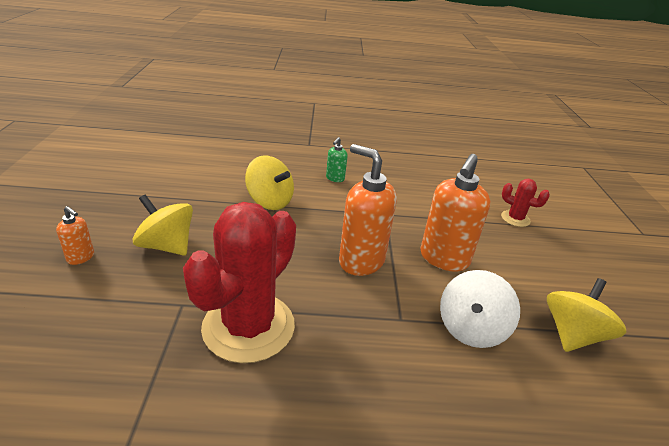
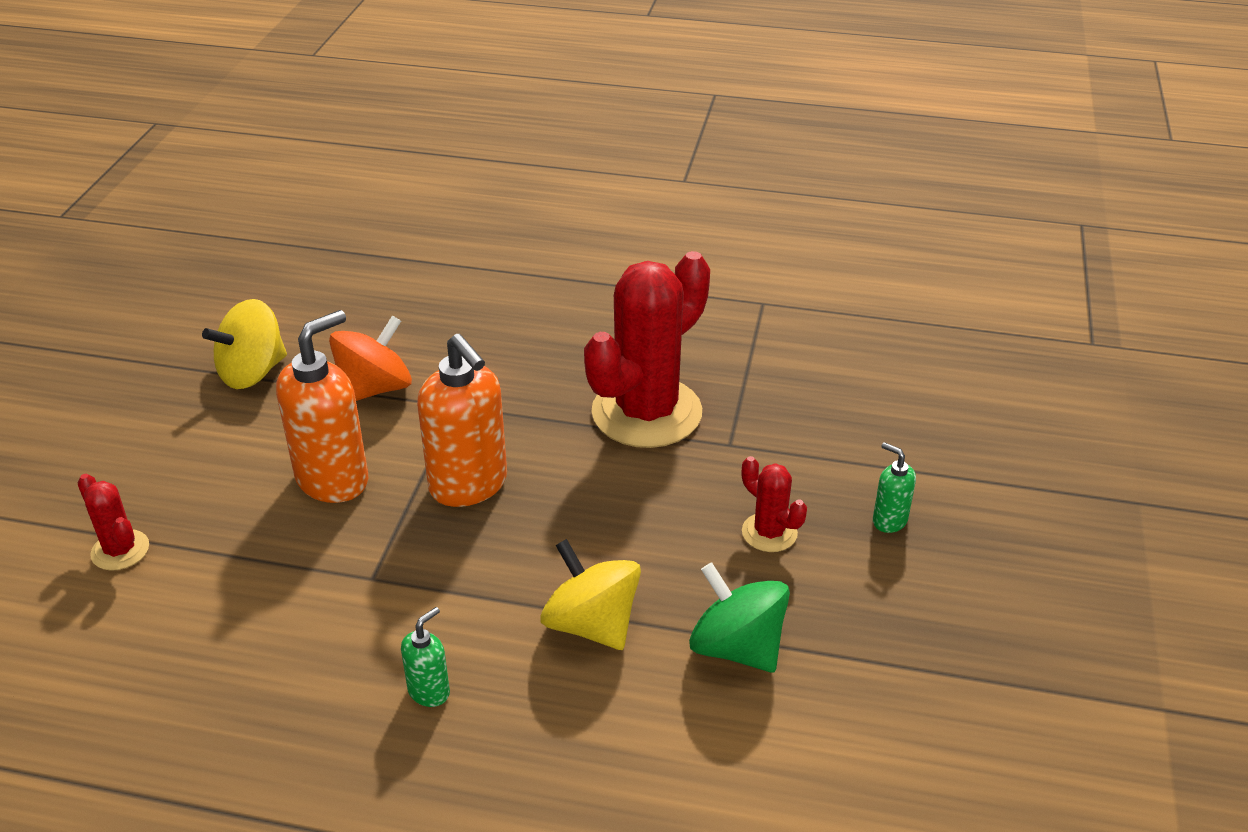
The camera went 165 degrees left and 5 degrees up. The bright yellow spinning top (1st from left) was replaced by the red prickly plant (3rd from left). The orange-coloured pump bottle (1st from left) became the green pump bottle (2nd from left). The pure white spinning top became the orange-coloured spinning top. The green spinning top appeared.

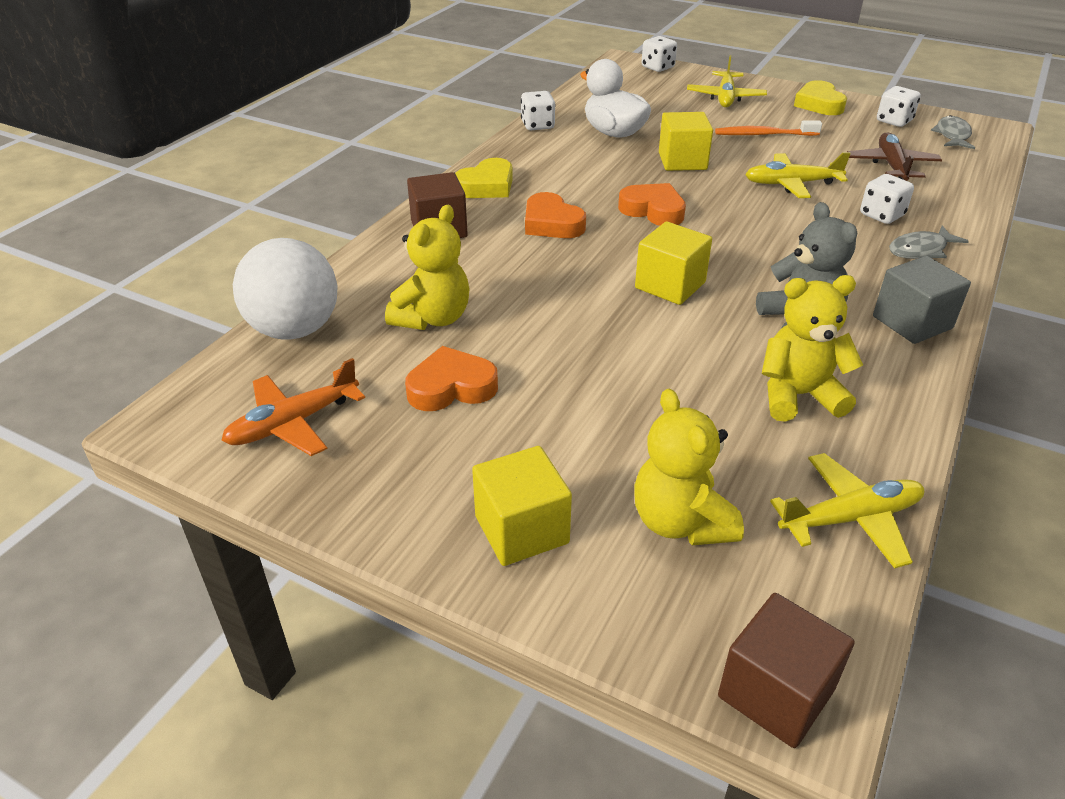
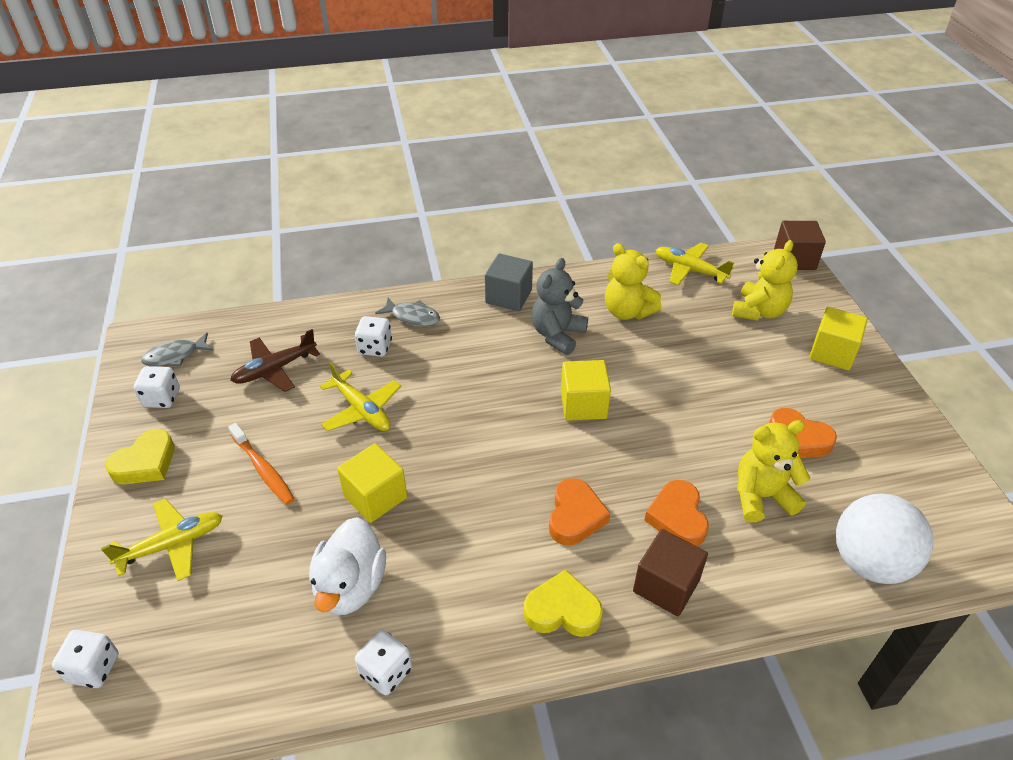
The camera went 130 degrees left and 5 degrees up. The orange-coloured heart (3rd from left in the first image) moved. The orange-coloured aeroplane disappeared.

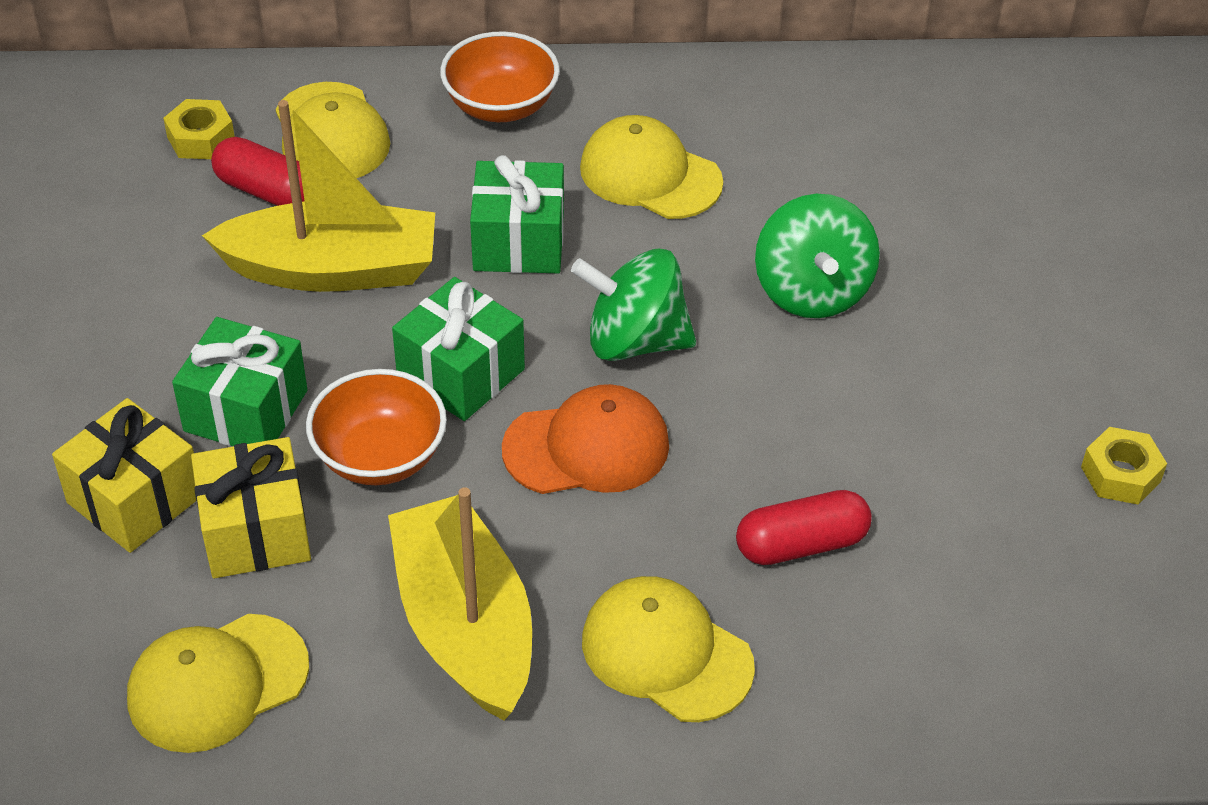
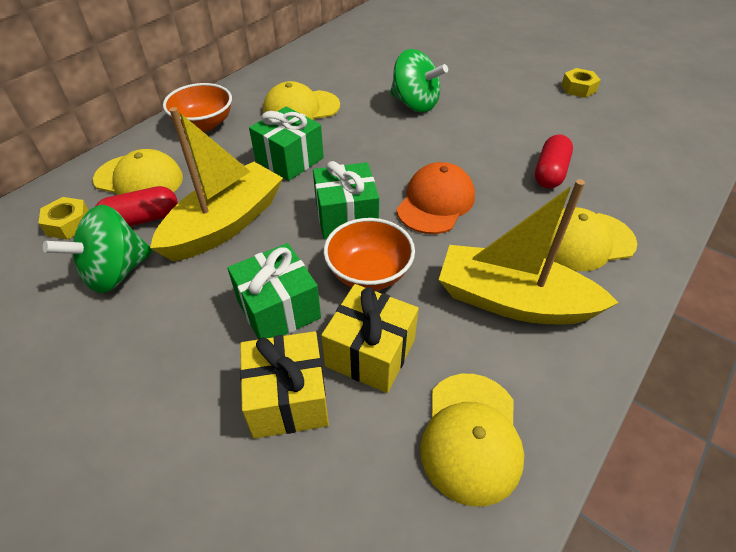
The camera went 50 degrees left and 0 degrees up. The green spinning top (1st from left) moved.

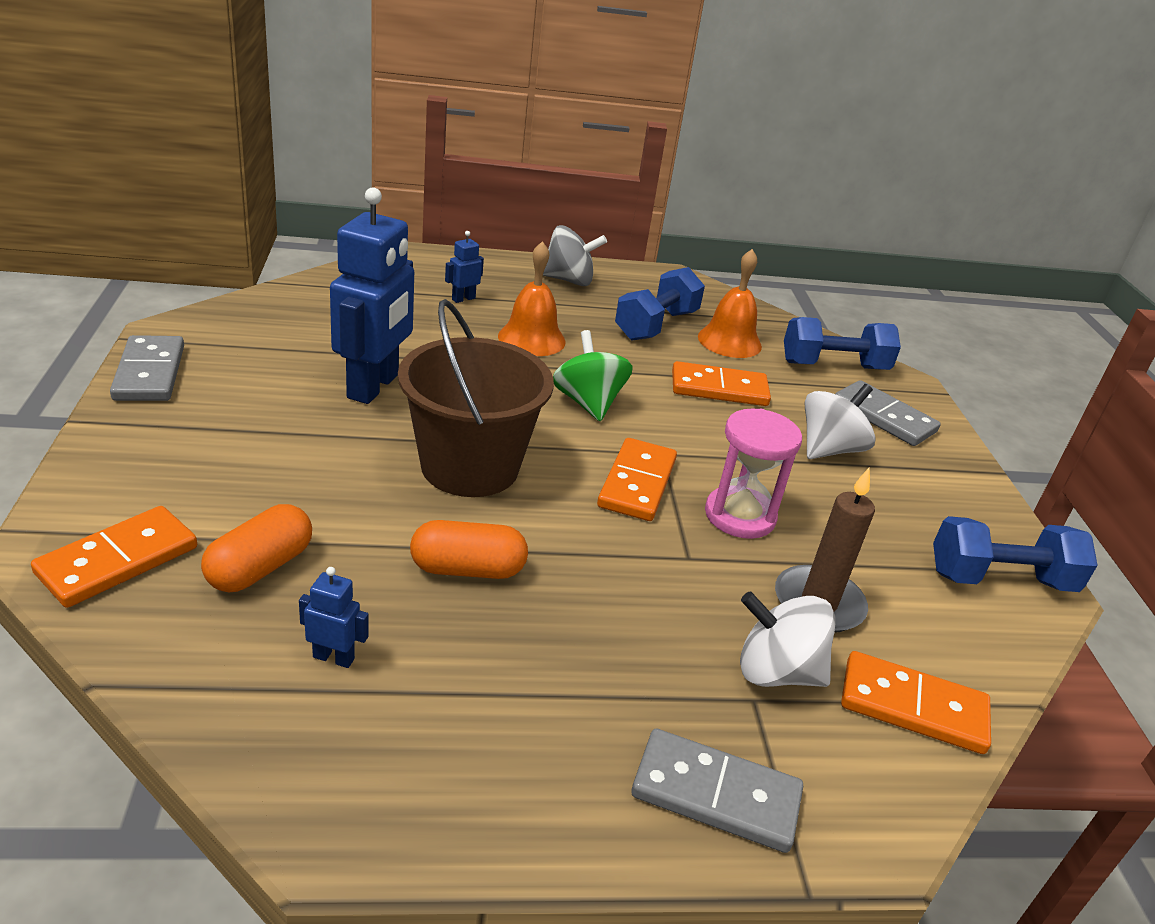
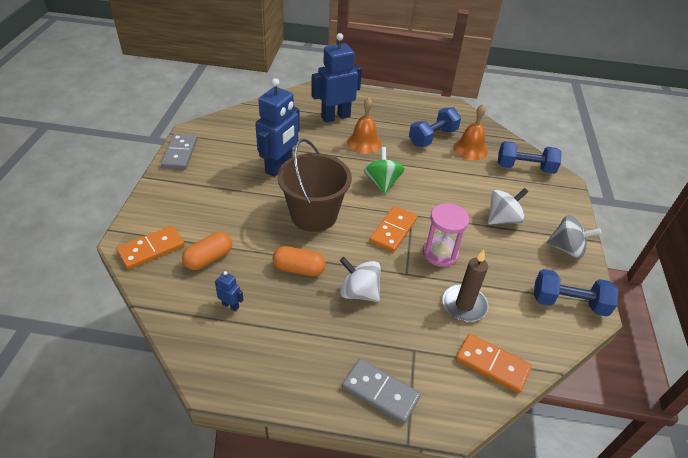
The camera went 15 degrees right and 10 degrees up. The ash-grey spinning top moved. The royal blue robot (3rd from left) changed to 2.39 times the size. The orange-coloured domino piece (3rd from left) disappeared. The ash-grey domino piece (3rd from left) disappeared. The pure white spinning top (1st from left) moved.

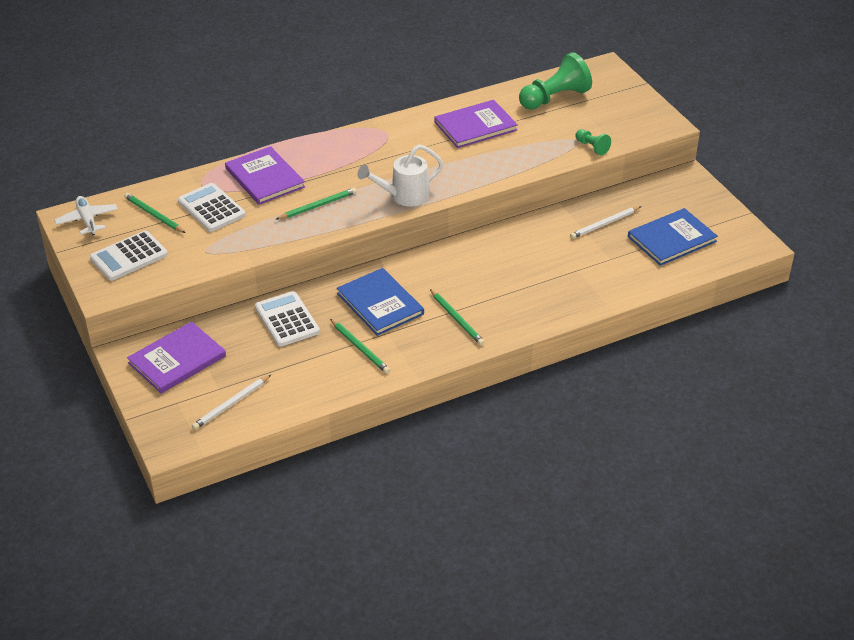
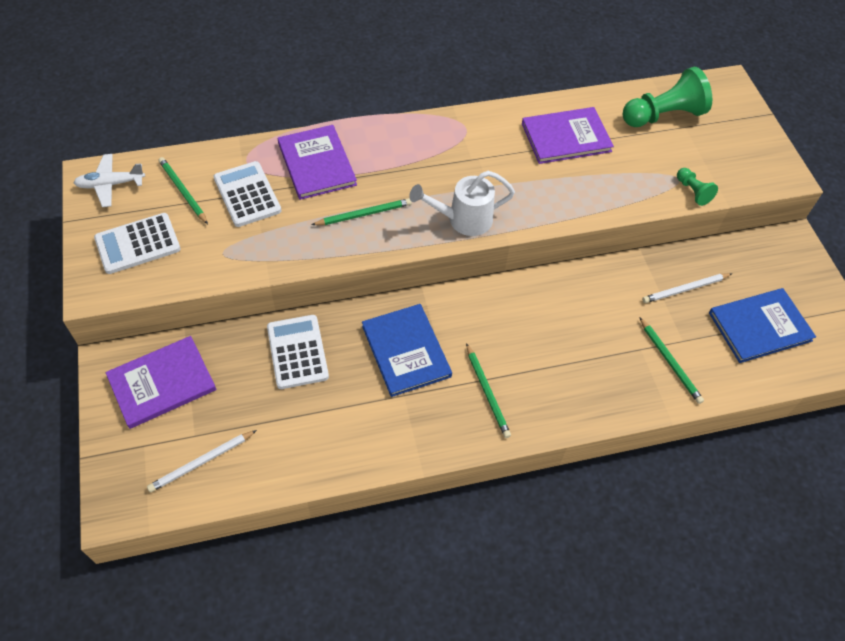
The camera went 10 degrees right and 15 degrees up. The pure white aeroplane turned 90 degrees counterclockwise. The green wooden pencil (3rd from left in the first image) moved.

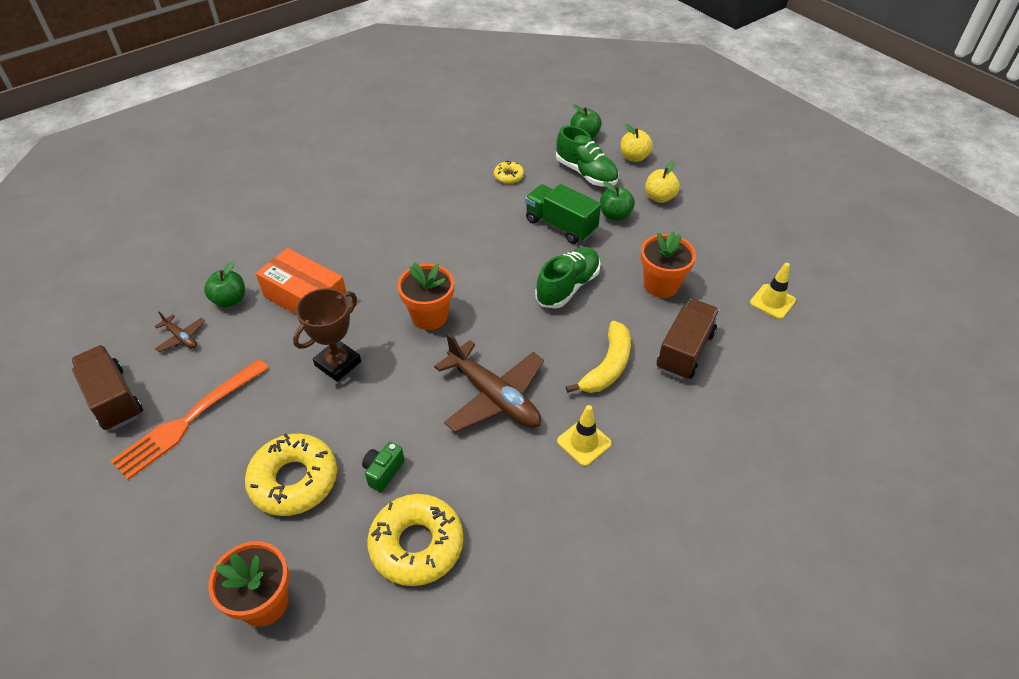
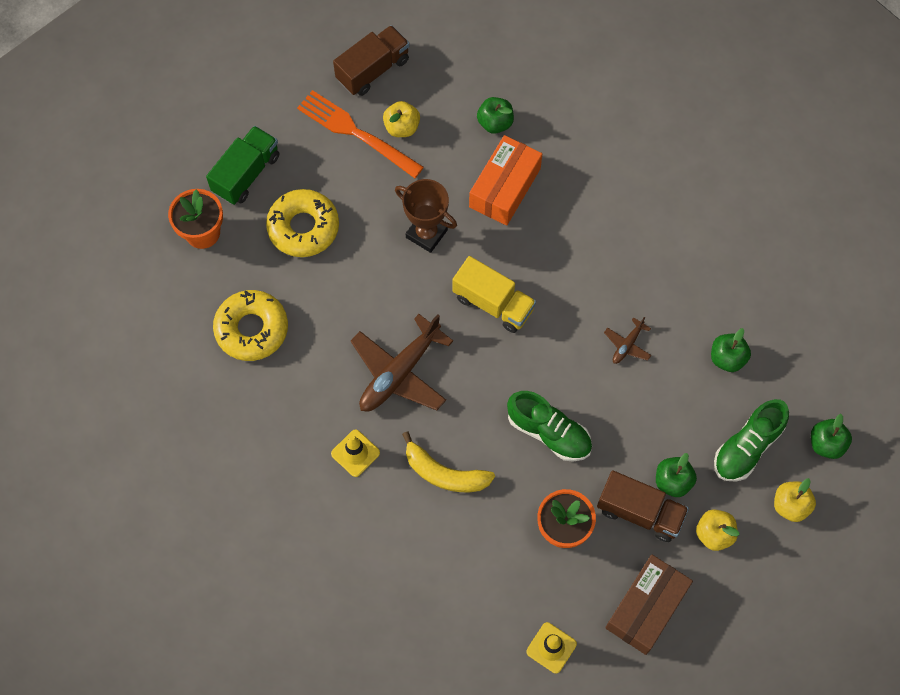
The camera went 85 degrees right and 20 degrees up. The bright yellow donut (3rd from left) was replaced by the green apple fruit (3rd from left). The green truck moved. The orange-coloured flower pot (2nd from left) was replaced by the bright yellow truck. The brown truck (2nd from left) moved. The brown aeroplane (1st from left in the first image) moved. The green camera disappeared. The bright yellow apple fruit (1st from left) appeared. The brown box appeared.

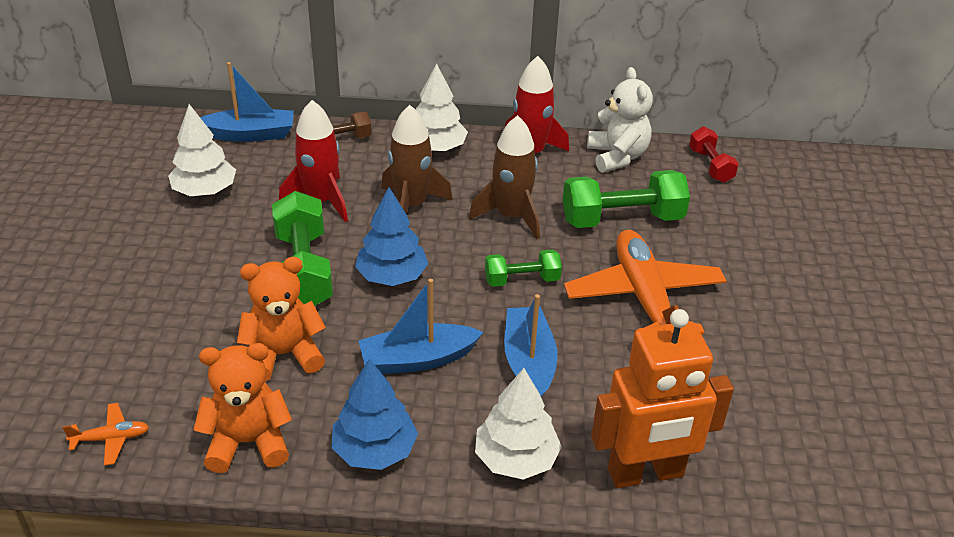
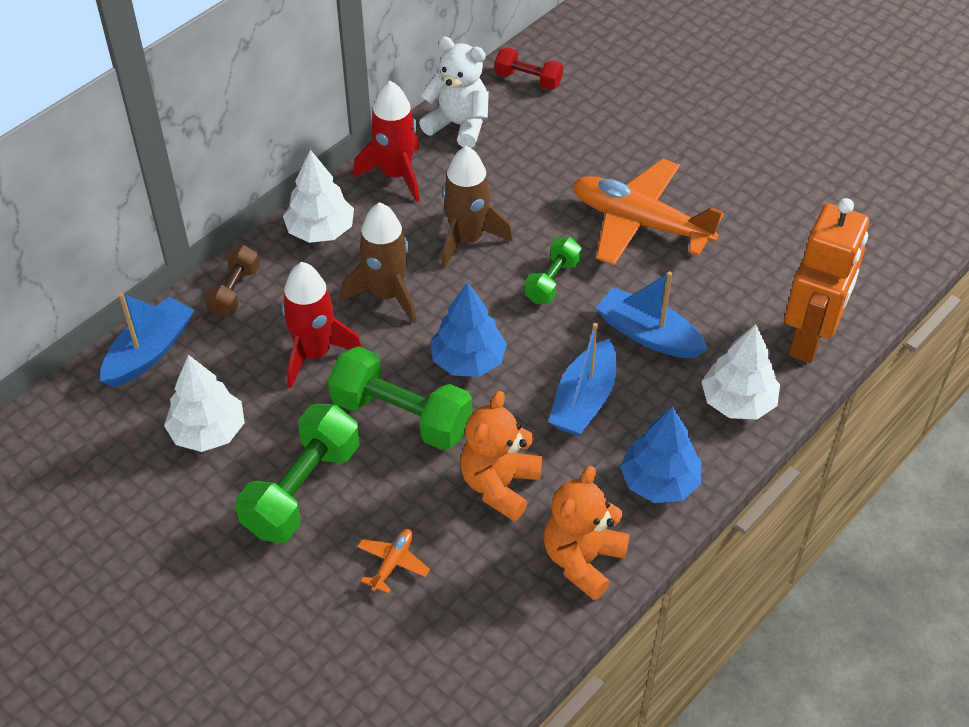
The camera went 50 degrees left and 10 degrees up. The green free weight (3rd from left in the first image) moved. The orange-coloured aeroplane (1st from left) moved.

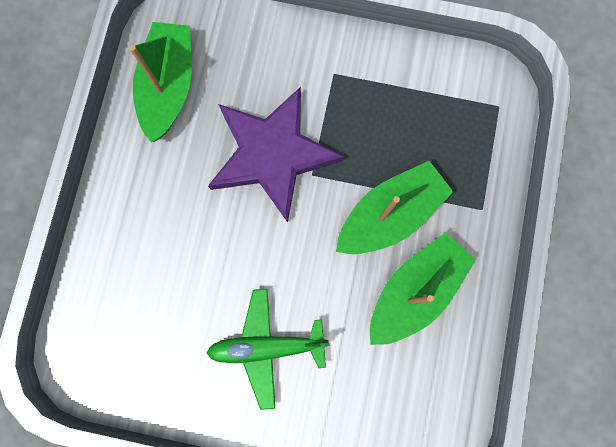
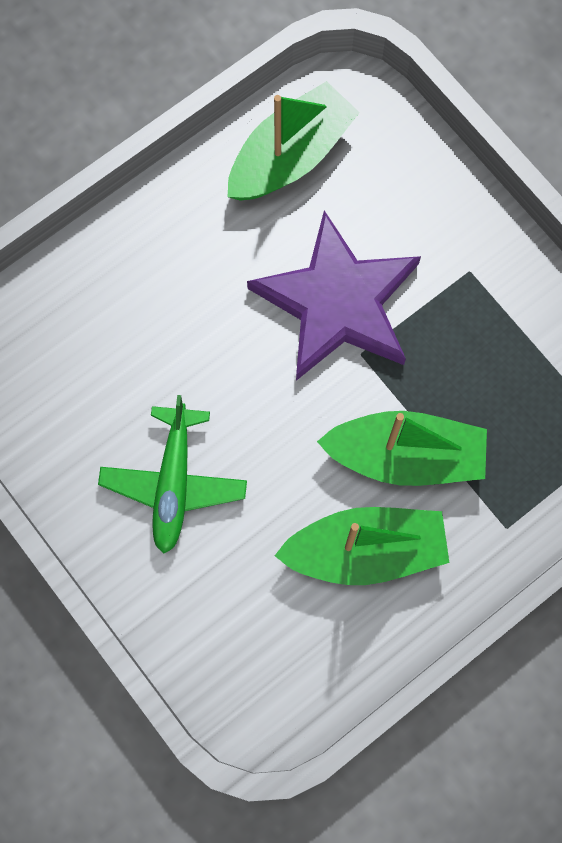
The camera went 40 degrees right and 5 degrees down. The green aeroplane turned 120 degrees counterclockwise.

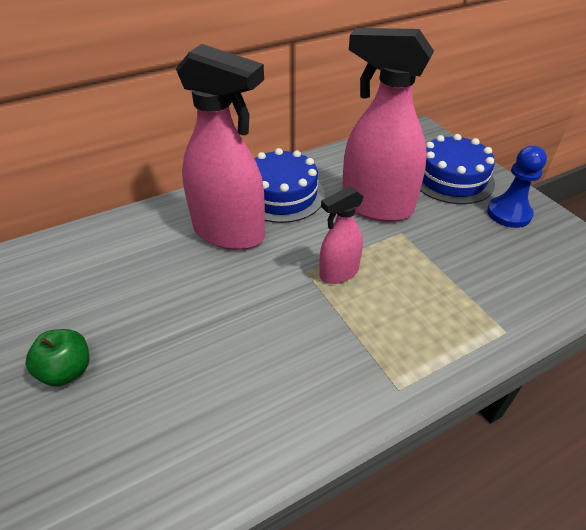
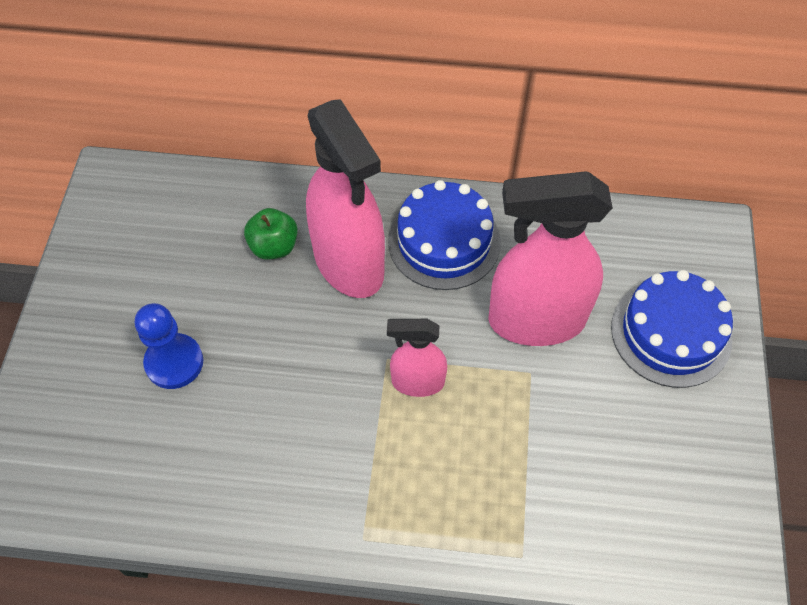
The camera went 35 degrees right and 15 degrees up. The rose-pink sprayer (3rd from left) turned 60 degrees counterclockwise. The royal blue game pawn moved. The green apple fruit moved.

